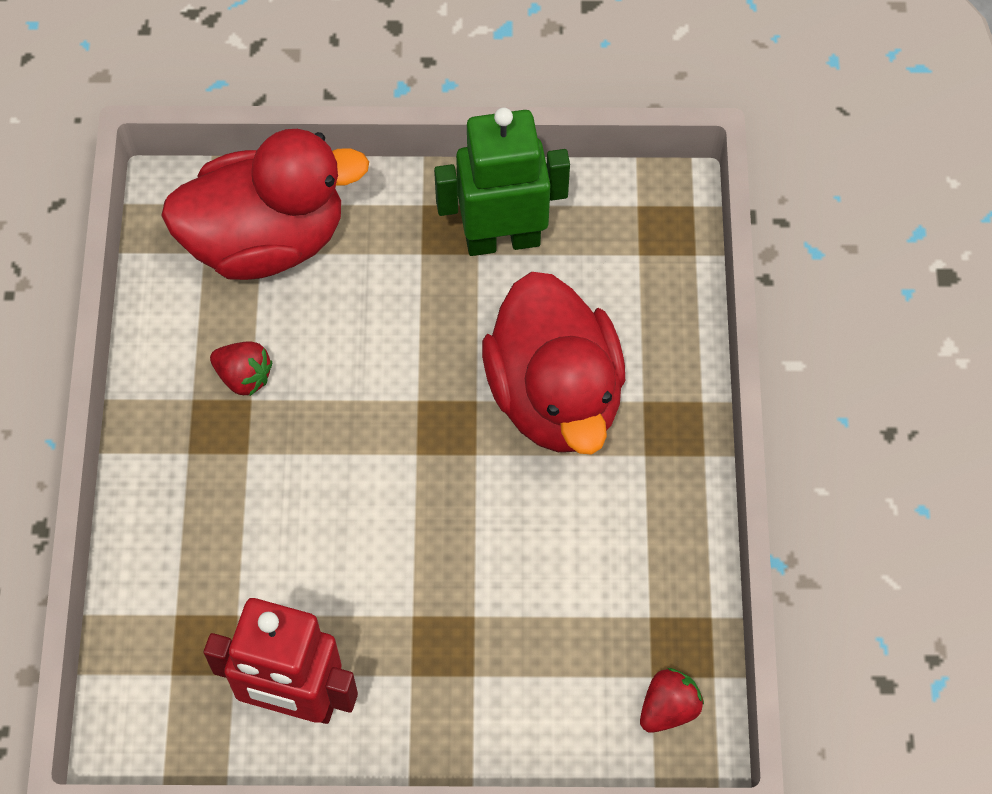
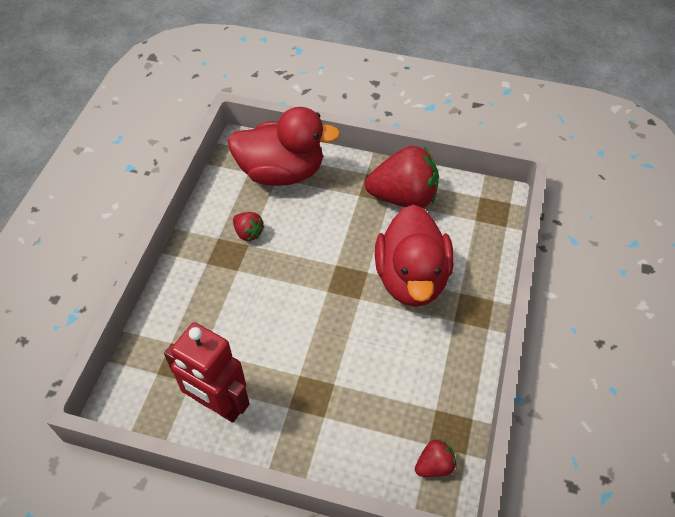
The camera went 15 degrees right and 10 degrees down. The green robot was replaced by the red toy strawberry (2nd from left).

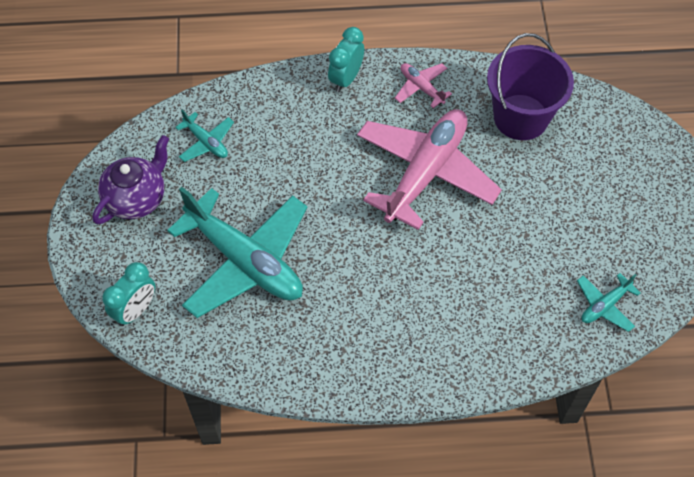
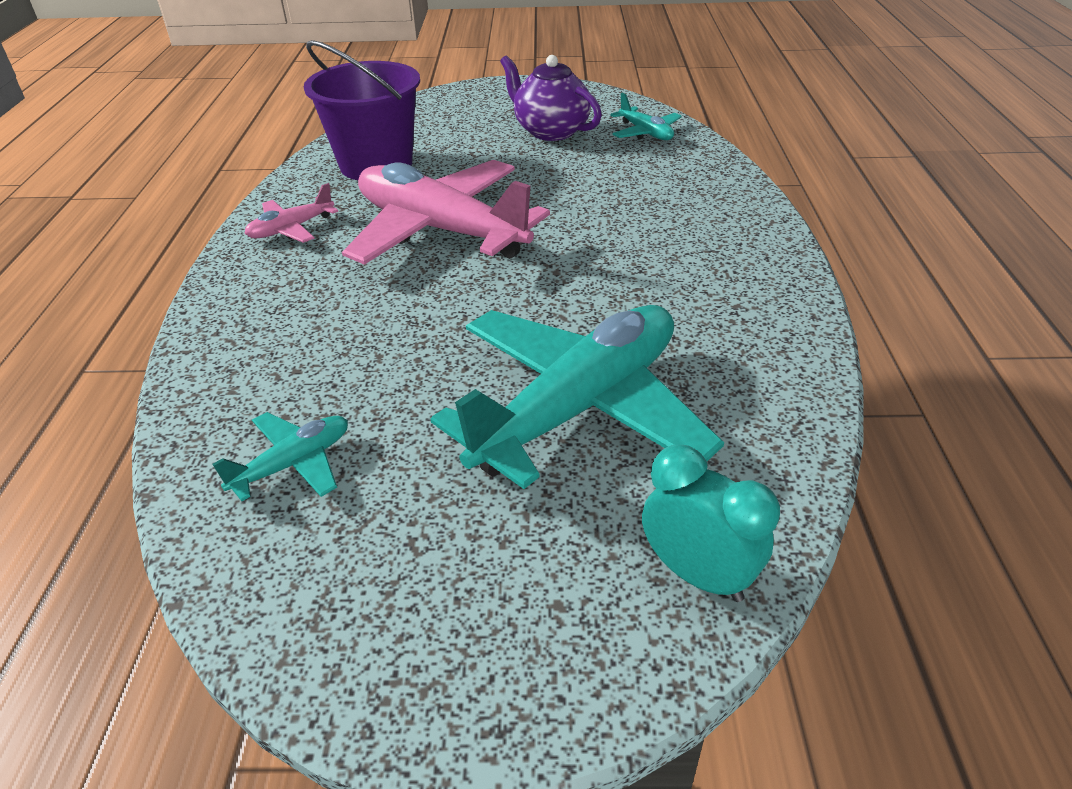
The camera went 85 degrees left and 20 degrees down. The aqua alarm clock (2nd from left) disappeared. The violet teapot moved.

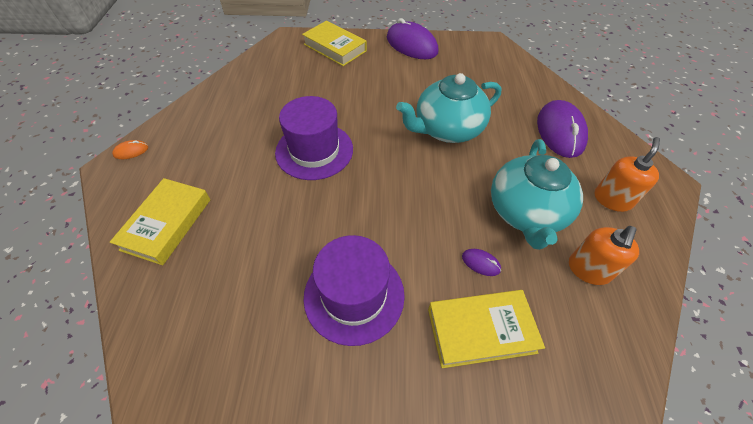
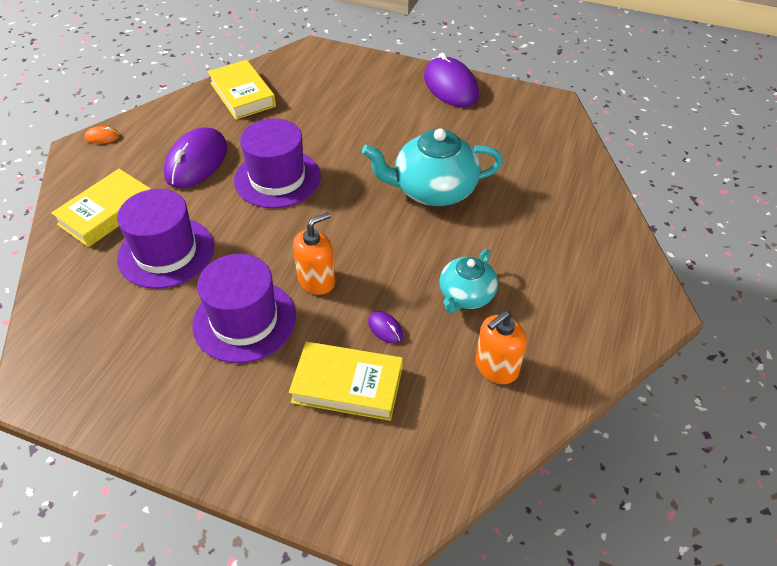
The camera went 20 degrees right and 5 degrees down. The bright yellow hardcover (2nd from left) moved. The violet mouse (3rd from left in the first image) moved. The orange-coloured pump bottle (2nd from left in the first image) moved. The aqua teapot (2nd from left) changed to 0.61 times the size. The violet hat (1st from left) appeared.

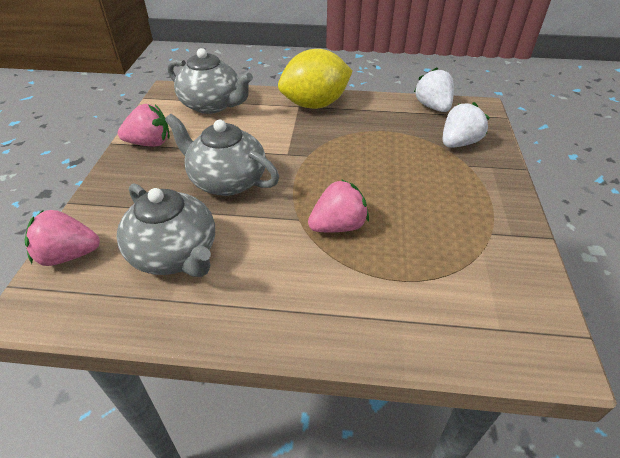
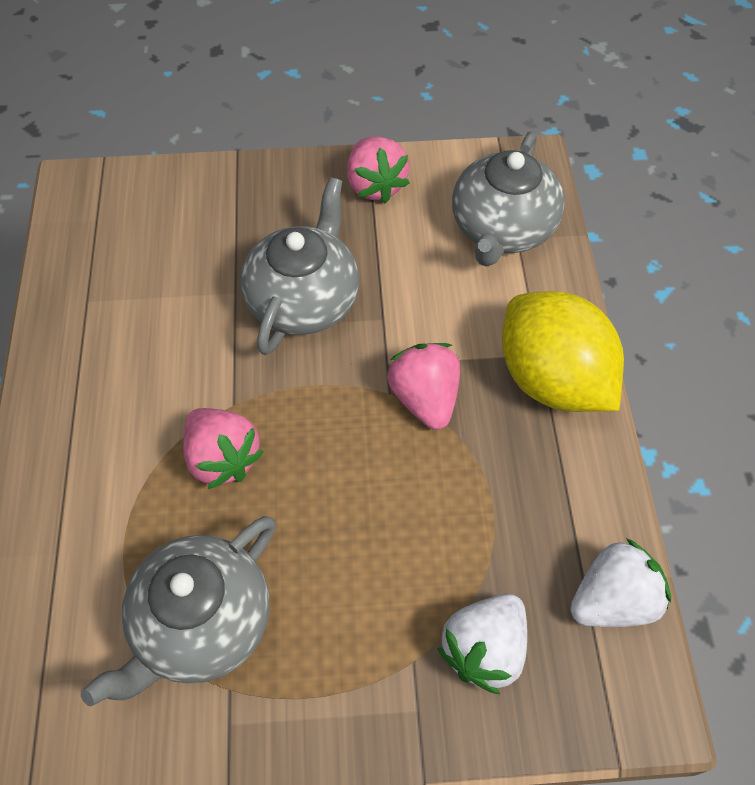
The camera went 80 degrees right and 15 degrees up. The pure white toy strawberry (2nd from left in the first image) turned 90 degrees clockwise. The ash-grey teapot (1st from left) moved. The rose-pink toy strawberry (1st from left in the first image) moved.

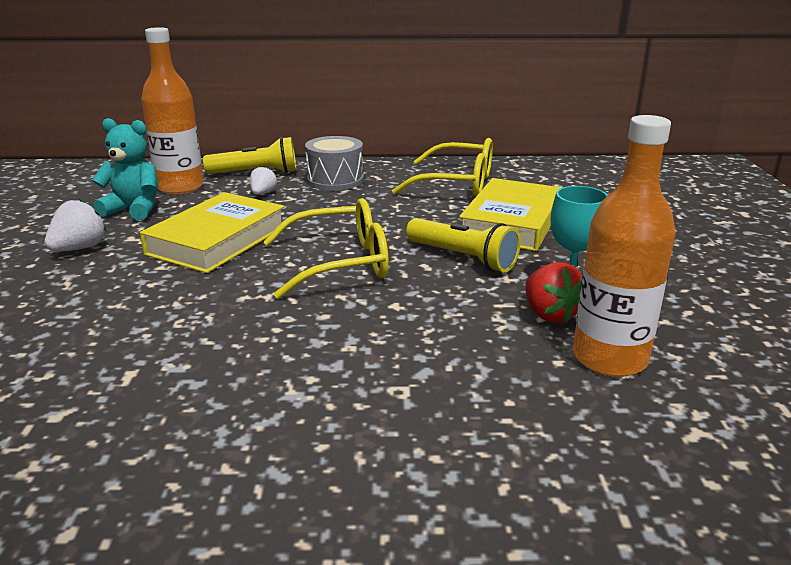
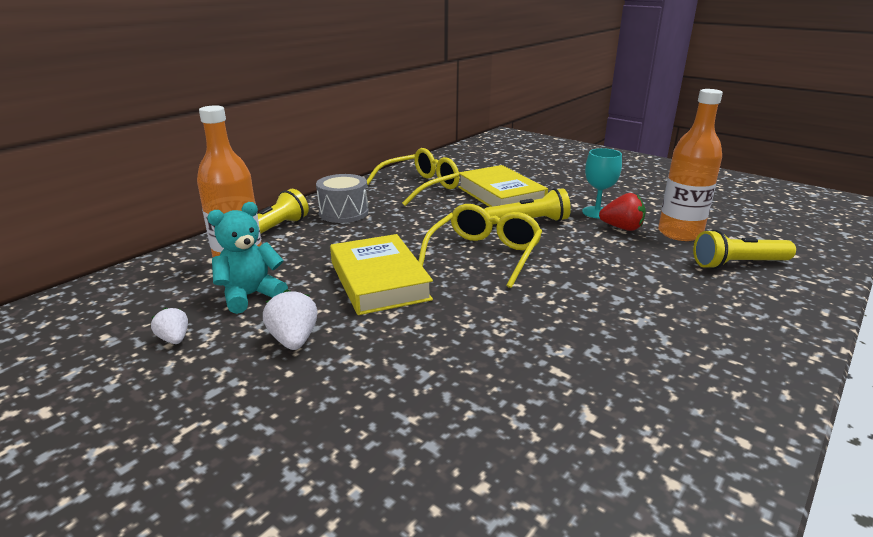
The camera went 50 degrees left and 0 degrees up. The pure white toy strawberry (2nd from left in the first image) moved. The bright yellow flashlight (3rd from left) appeared.

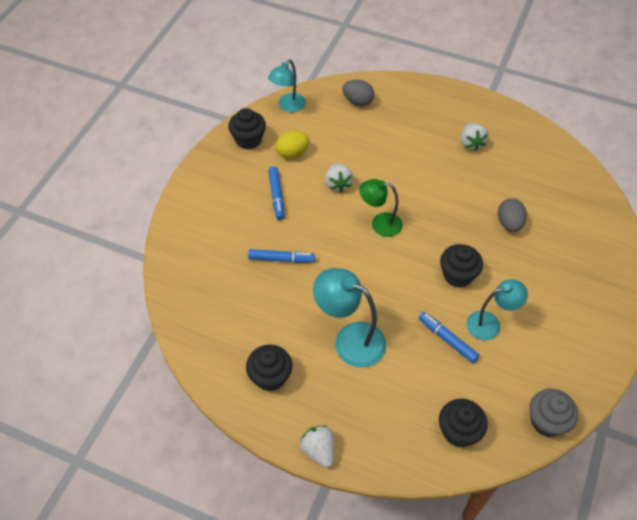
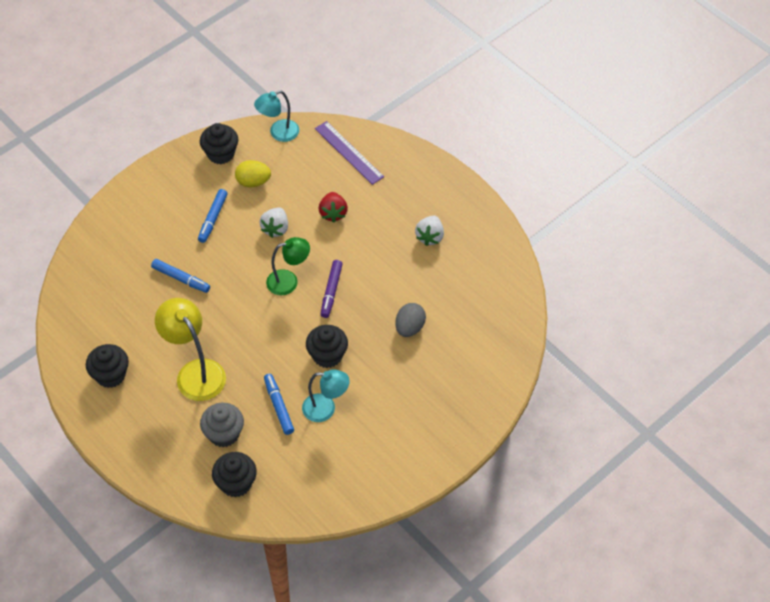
The camera went 25 degrees right and 0 degrees up. The ash-grey egg (1st from left) was replaced by the violet straightedge. The green reading lamp turned 135 degrees clockwise. The aqua reading lamp (2nd from left) became the bright yellow reading lamp. The ash-grey fairy cake moved. The pure white toy strawberry (1st from left) disappeared. The red toy strawberry appeared. The violet marker pen appeared.

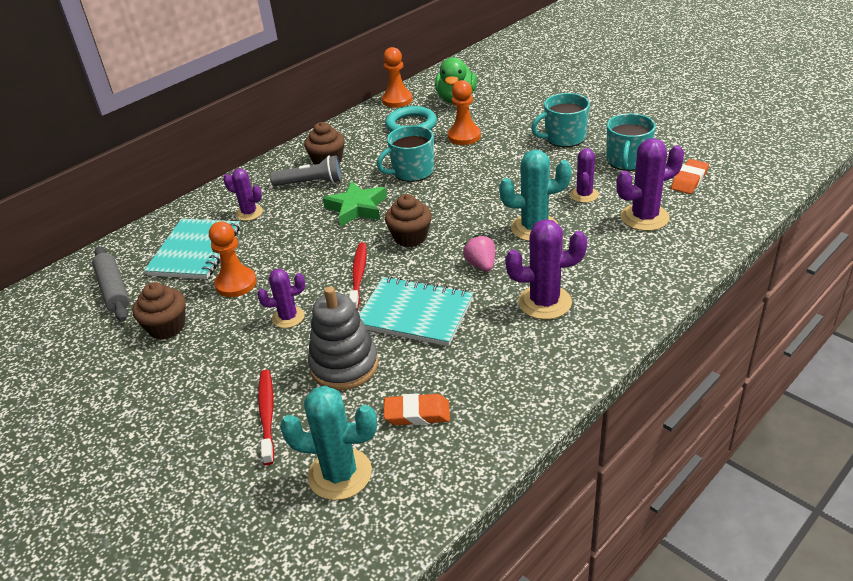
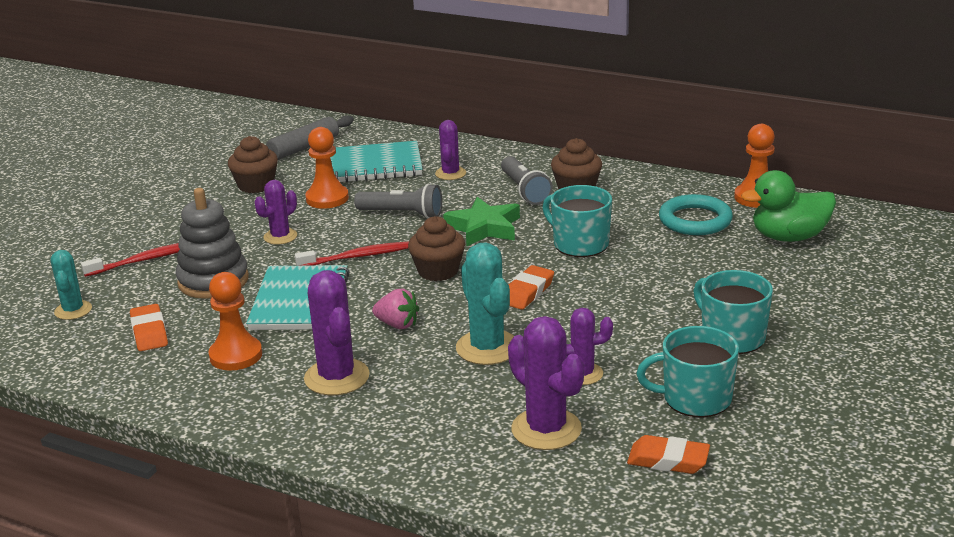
The camera went 70 degrees right and 10 degrees down. The orange-coloured game pawn (3rd from left in the first image) moved. The rose-pink toy strawberry turned 60 degrees clockwise. The violet prickly plant (2nd from left in the first image) turned 75 degrees clockwise. The aqua prickly plant (1st from left) changed to 0.62 times the size. The ash-grey flashlight (1st from left) appeared. The orange-coloured eraser (2nd from left) appeared.

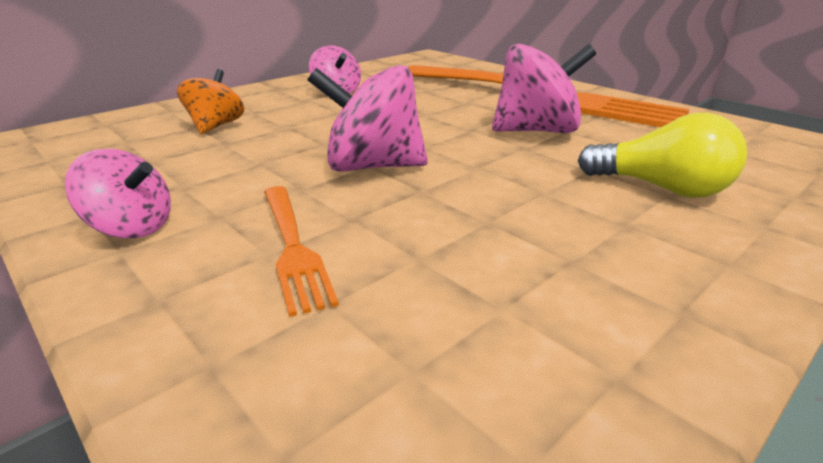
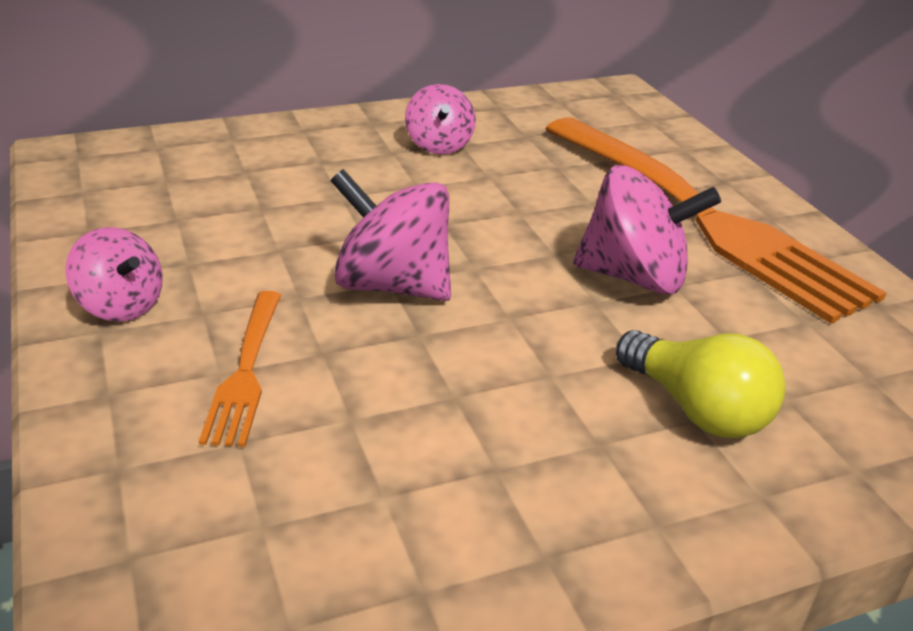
The camera went 20 degrees right and 5 degrees up. The orange-coloured spinning top disappeared.

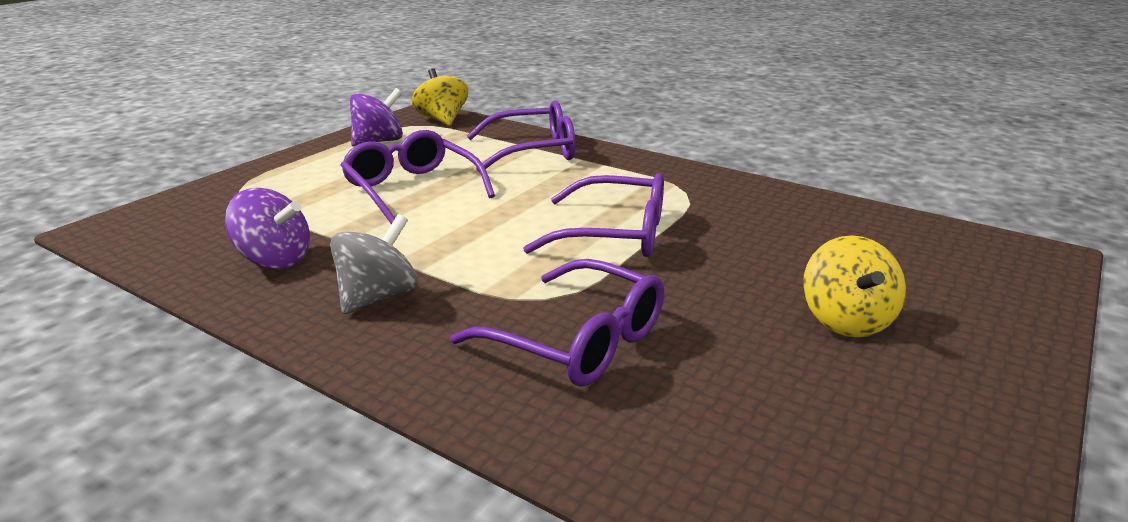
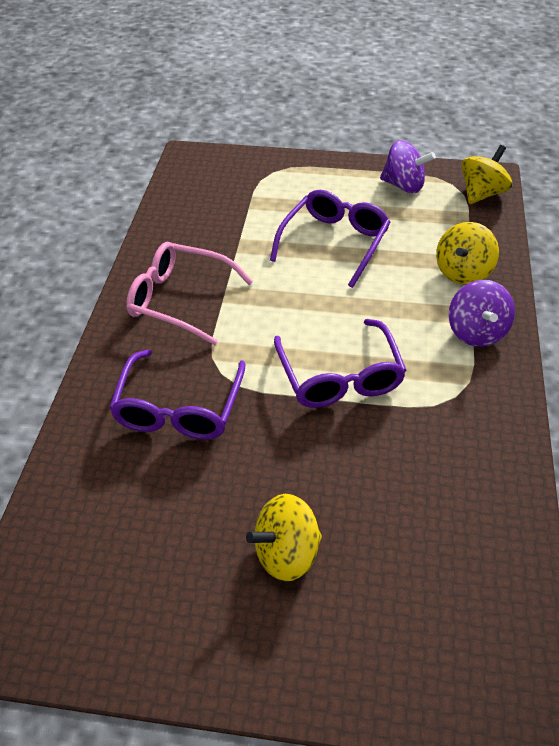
The camera went 65 degrees right and 20 degrees up. The violet eyeglasses (2nd from left) was replaced by the bright yellow spinning top (2nd from left). The violet spinning top (1st from left in the first image) moved. The ash-grey spinning top was replaced by the rose-pink eyeglasses.

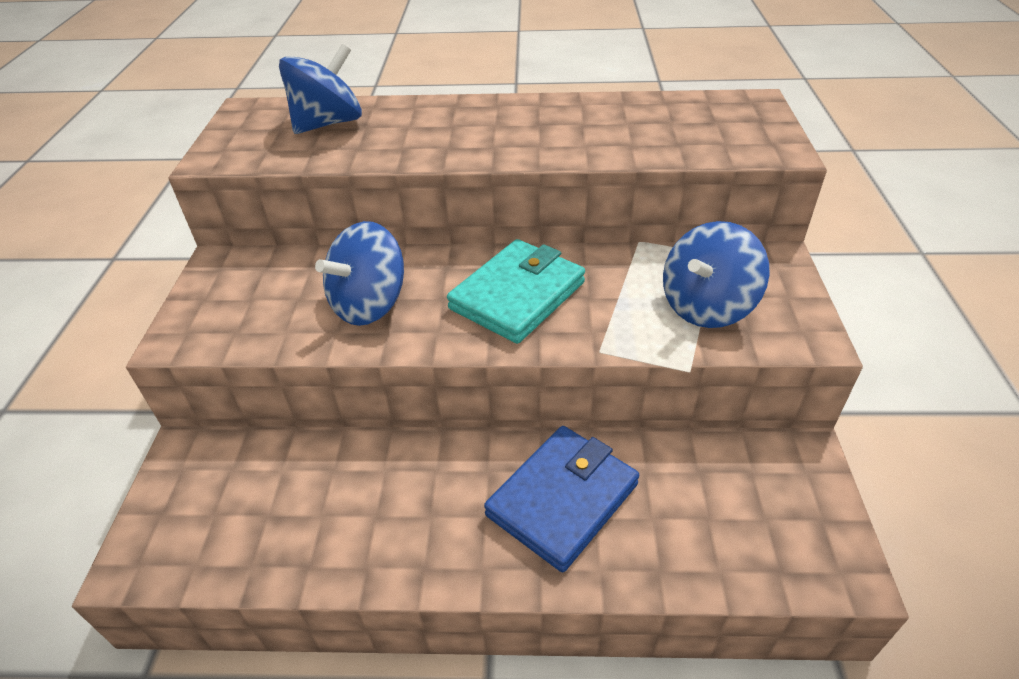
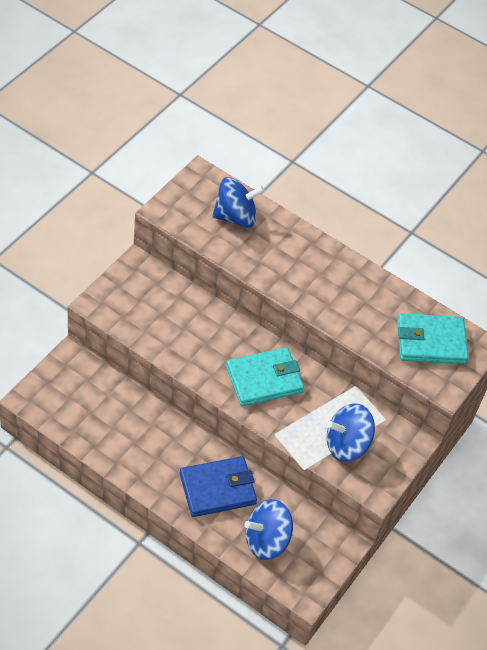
The camera went 25 degrees right and 10 degrees up. The royal blue spinning top (2nd from left) moved. The aqua wallet (2nd from left) appeared.

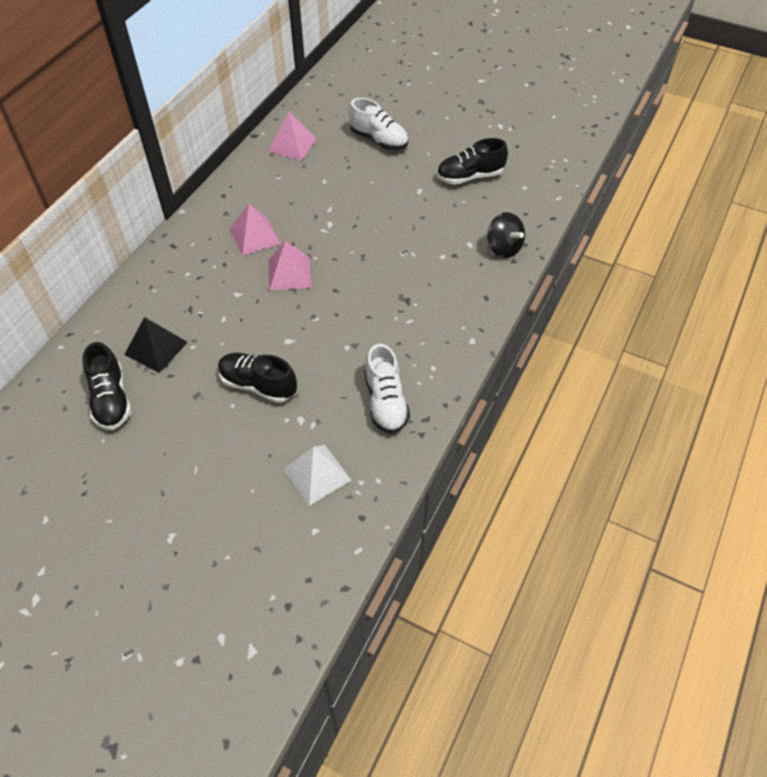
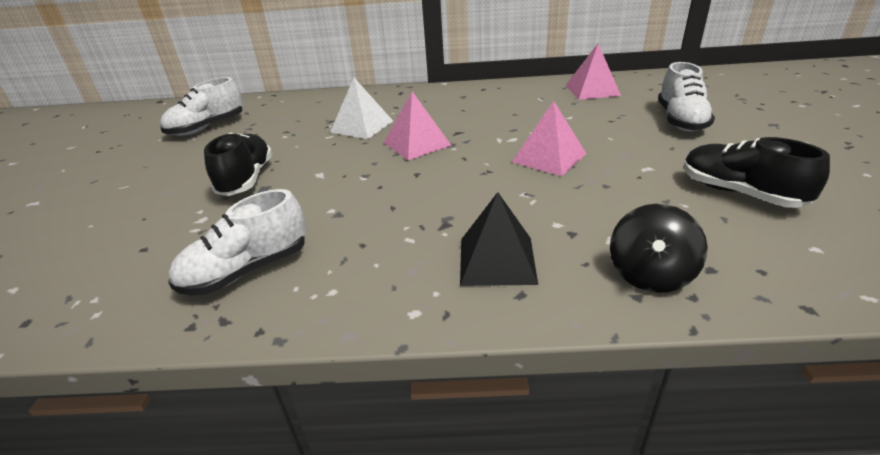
The camera went 65 degrees right and 20 degrees down. The rose-pink pyramid shape (1st from left in the first image) moved. The black pyramid shape moved. The black shoe (1st from left) became the pure white shoe (1st from left). The pure white pyramid shape moved.

